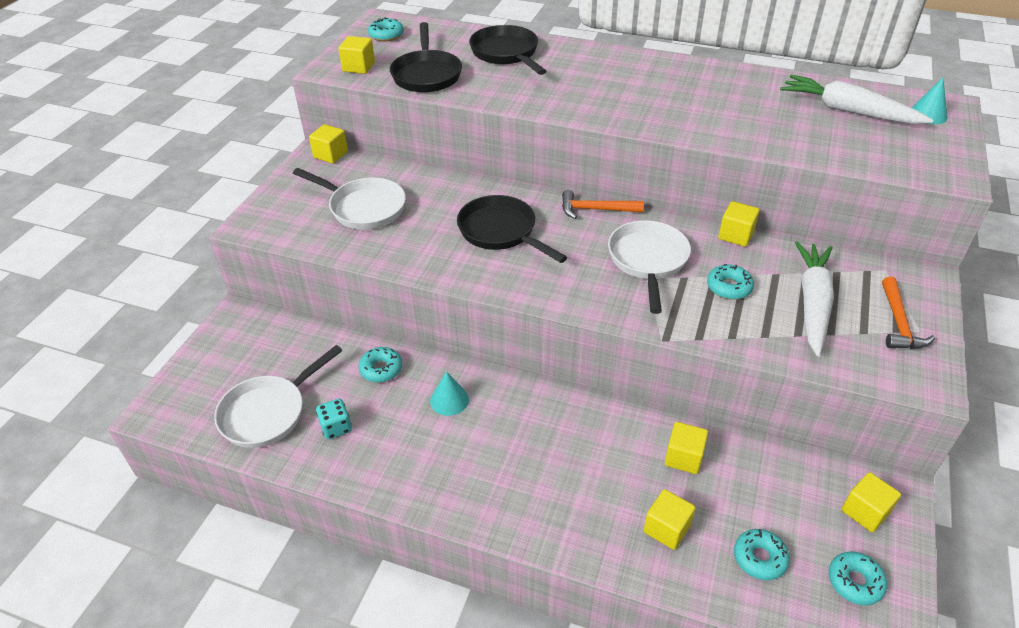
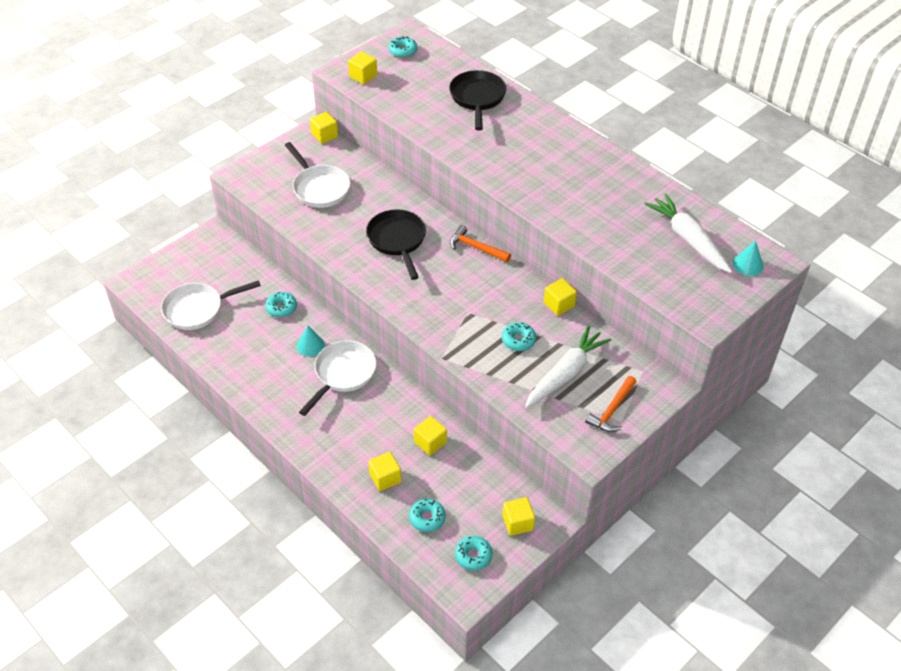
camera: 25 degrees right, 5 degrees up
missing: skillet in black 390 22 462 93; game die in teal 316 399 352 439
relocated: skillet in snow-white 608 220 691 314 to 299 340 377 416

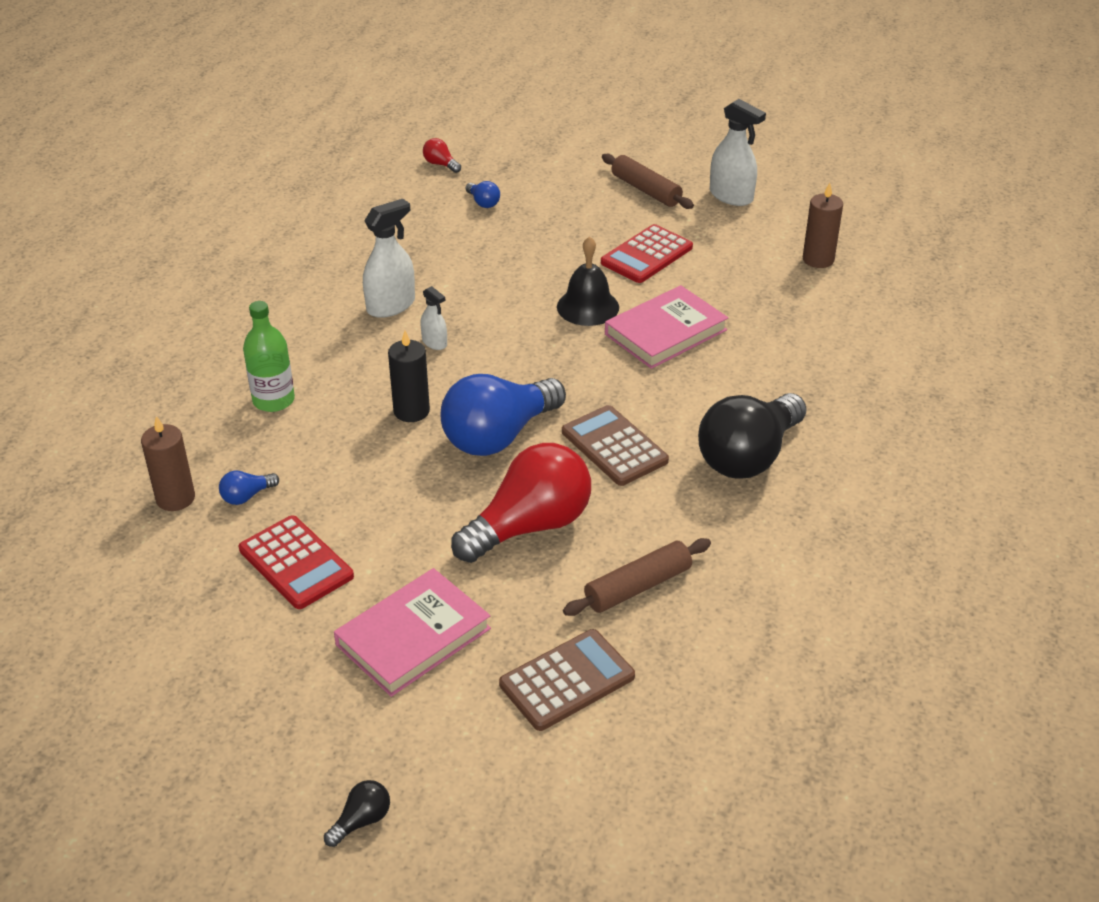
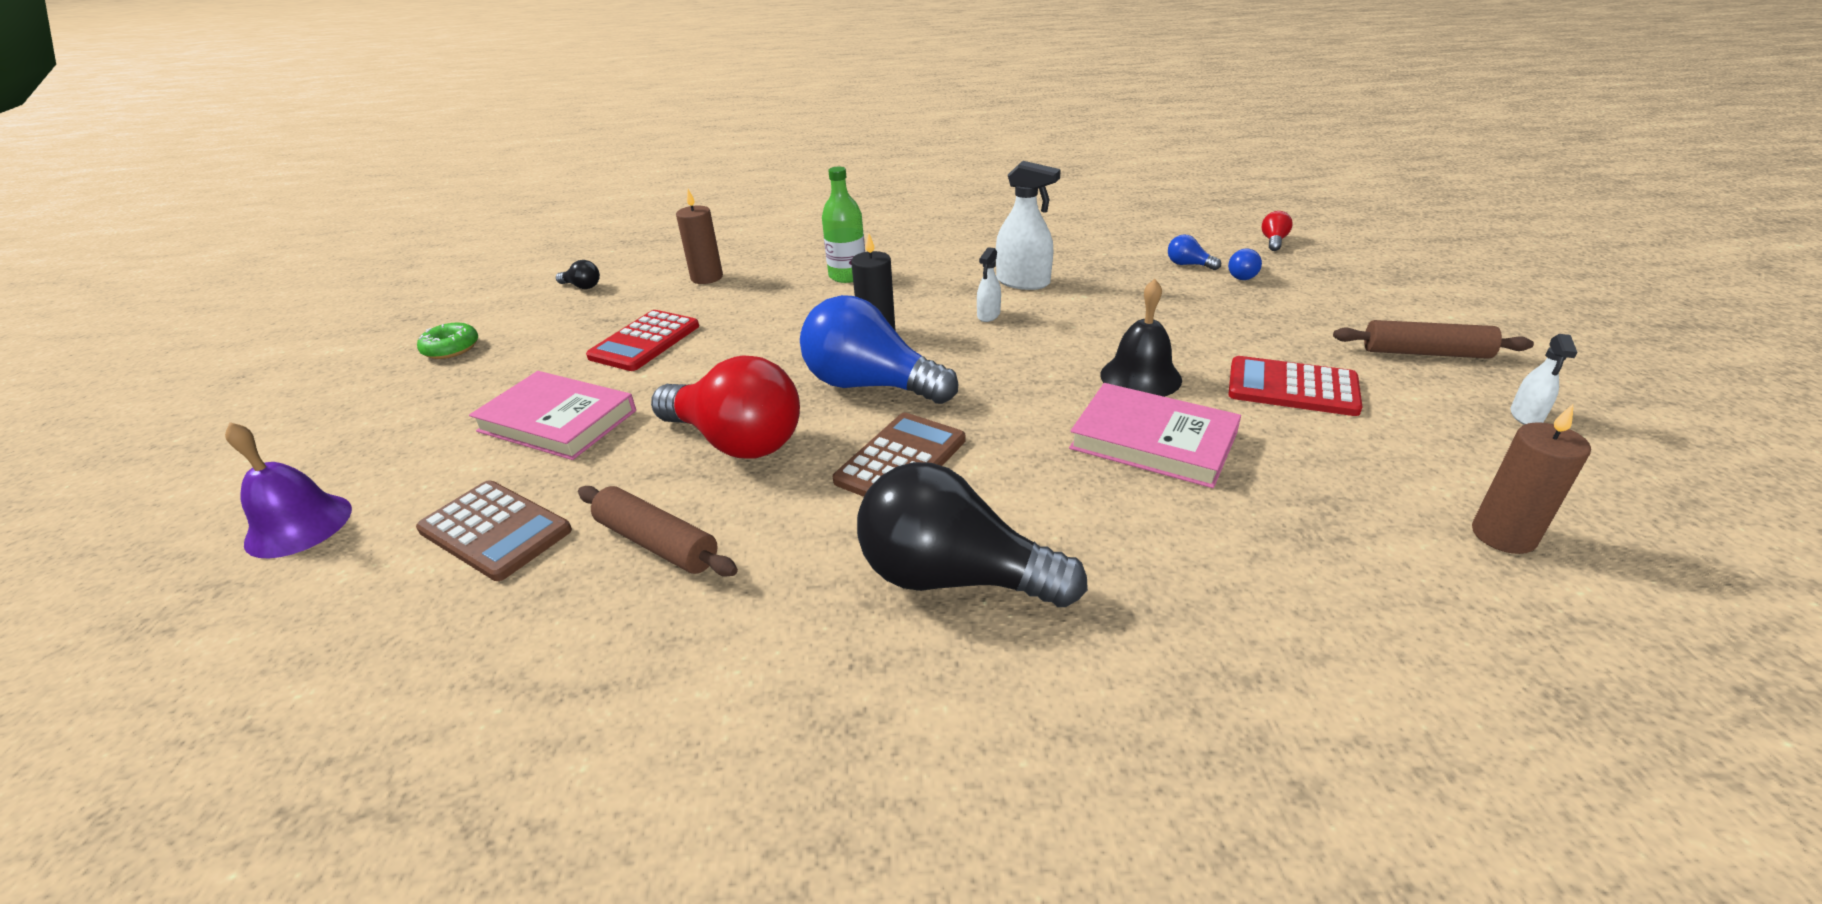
camera: 70 degrees right, 5 degrees down
appeared: donut in emerald 417 322 478 359; school bell in violet 225 422 352 558
relocated: lightbulb in royal blue 219 471 279 505 to 1168 235 1221 270; lightbulb in black 324 780 390 847 to 556 260 600 289
spun: rolling pin in russet 602 154 694 209 = 1333 320 1534 359 75 degrees clockwise
size: spray cleaner in snow-white 710 99 766 206 = 1510 334 1577 425 x0.55

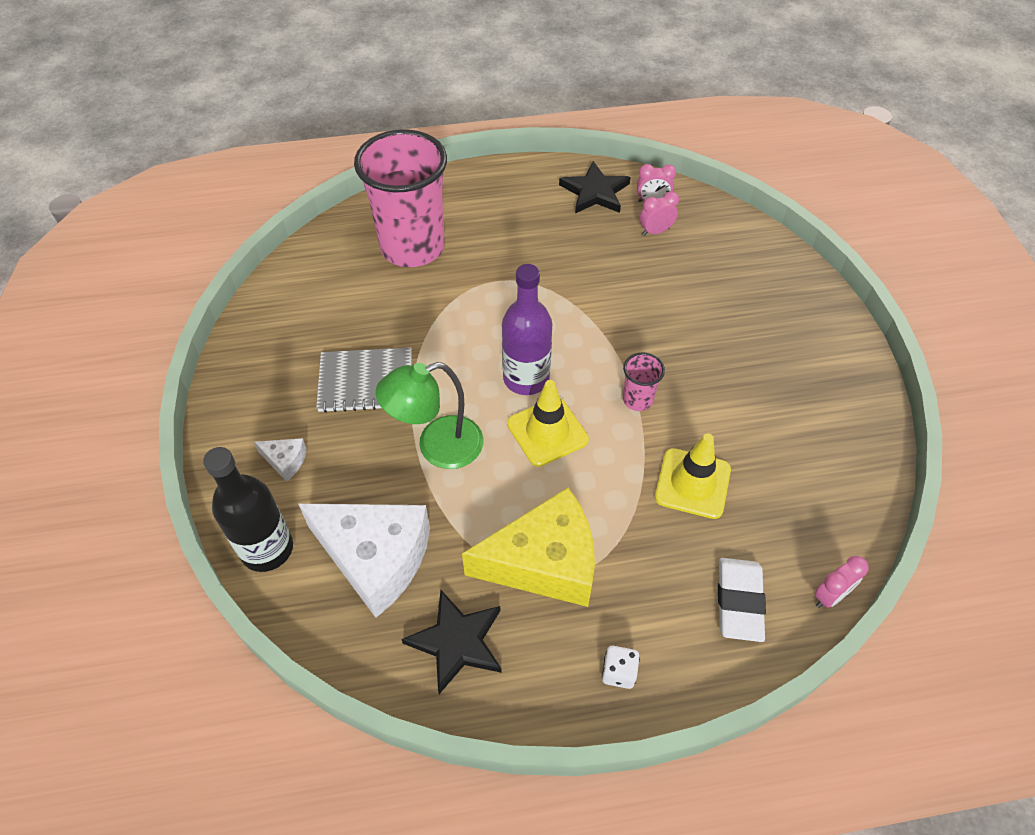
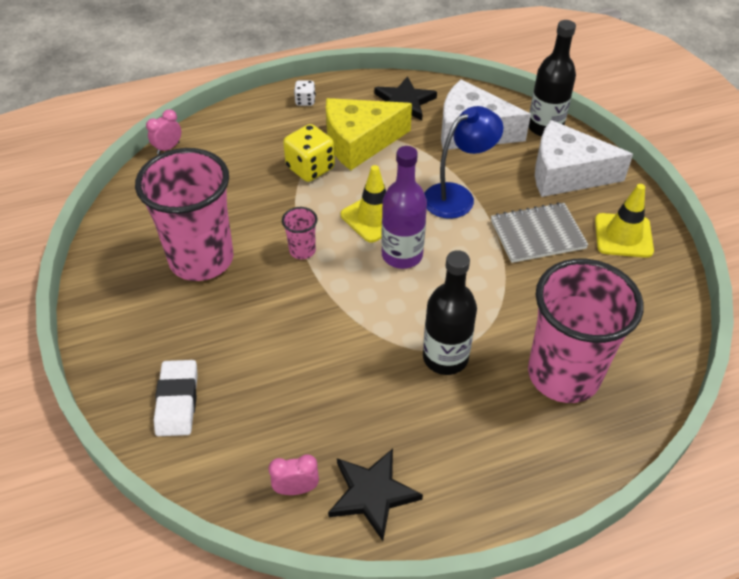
camera: 170 degrees right, 5 degrees down
missing: clock in rose-pink 640 191 679 236
appeared: game die in yellow 283 124 335 182; cup in rose-pink 135 148 234 281; flask in black 423 250 477 375
relocated: road cone in yellow 655 433 731 519 to 595 184 654 258; pencil eraser in snow-white 718 558 766 642 to 154 360 198 436
colour: lamp in emerald 376 362 484 469 to lamp in royal blue 424 106 503 219
size: cheese in snow-white 254 438 307 482 = 535 120 633 197 x2.40

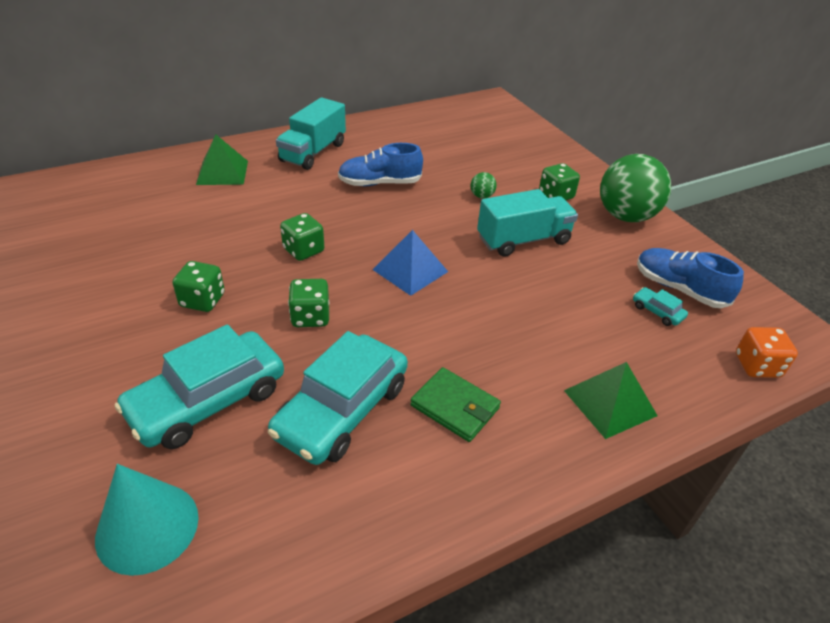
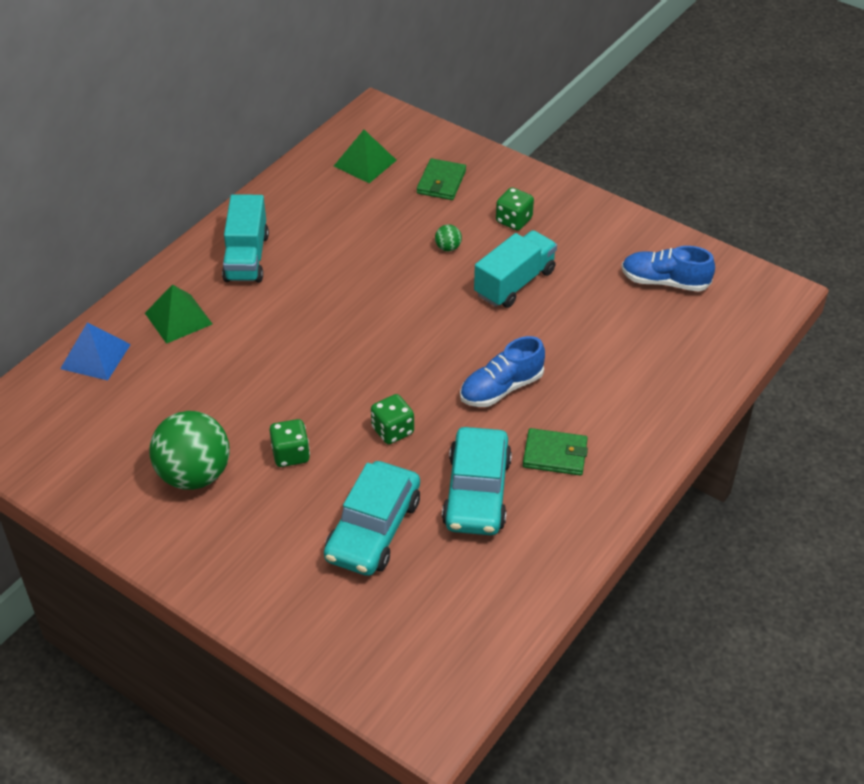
camera: 25 degrees left, 5 degrees up
missing: game die in emerald 280 213 324 261; car in teal 633 287 688 326; game die in bright orange 736 327 798 378; cone shape in teal 95 464 199 576
appeared: billfold in emerald 417 158 466 200
relocated: shoe in royal blue 338 143 423 186 to 460 336 545 407; ball in emerald 600 154 671 222 to 150 411 230 490; pyramid shape in royal blue 372 230 448 296 to 60 323 131 381; pyramid shape in emerald 564 362 658 439 to 334 130 397 183

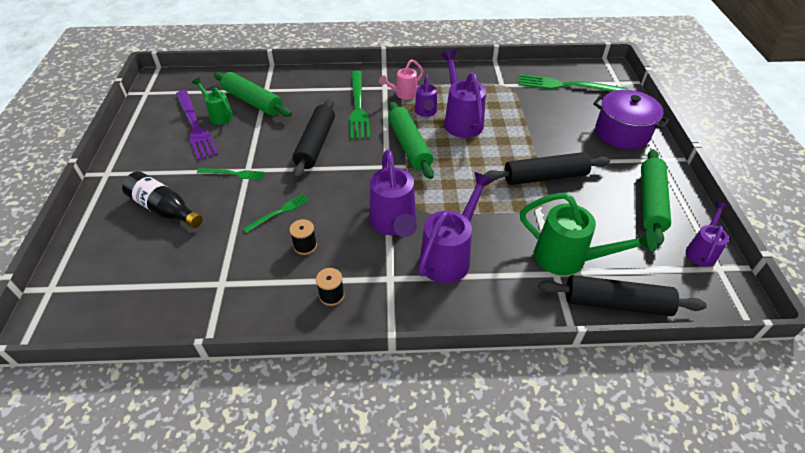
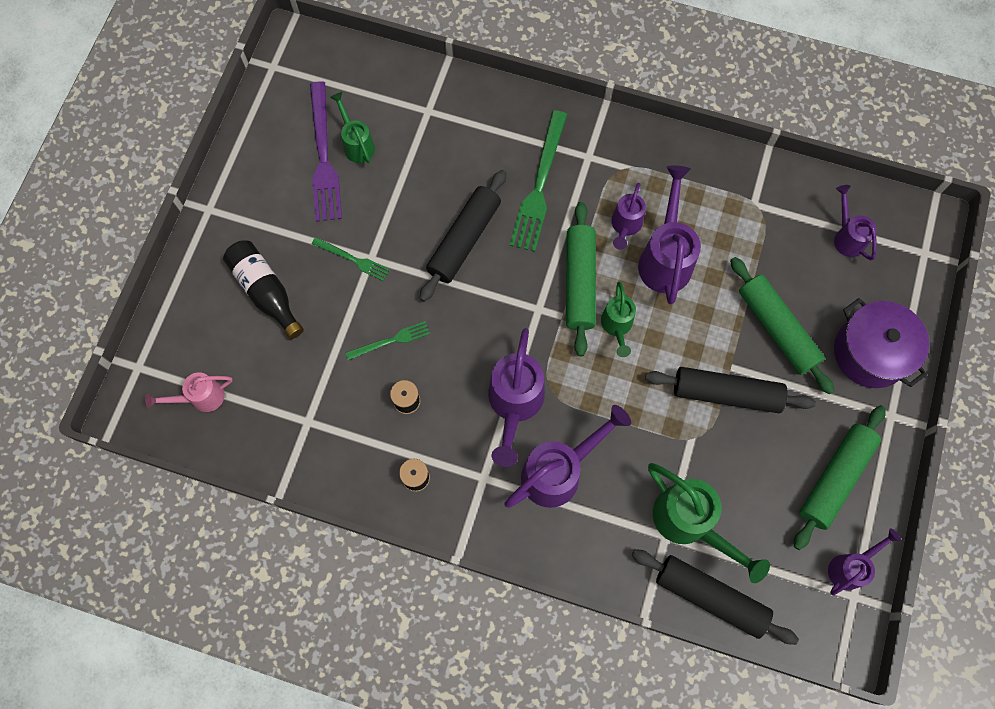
camera: 20 degrees right, 25 degrees up
appeared: watering can in emerald 601 282 636 357
relocated: watering can in rose-pink 379 59 423 100 to 145 372 233 412; rolling pin in emerald 214 72 292 117 to 730 257 835 394
exchanged: table fork in emerald 518 74 629 92 to watering can in violet 834 185 877 261

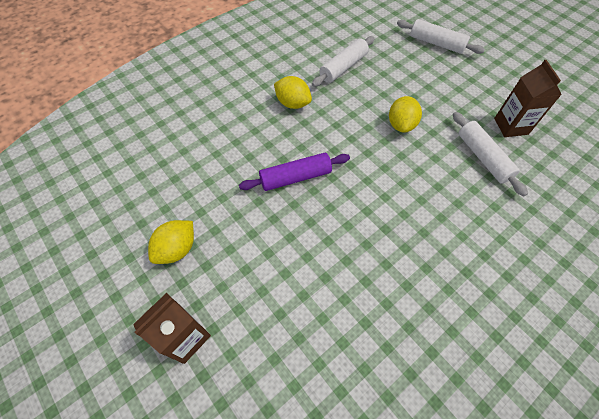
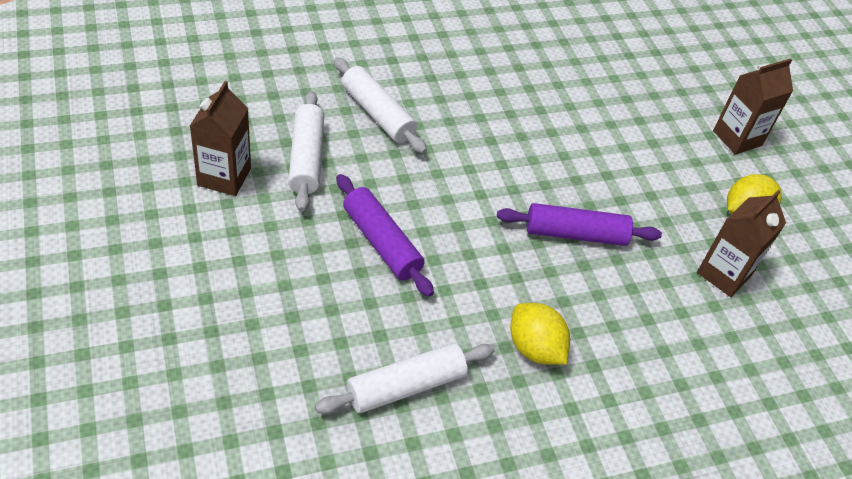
camera: 165 degrees left, 10 degrees down
appeared: carton in russet 697 190 786 297
relocated: rolling pin in snow-white 397 19 485 54 to 334 57 427 154
exchanged: toy lemon in yellow 389 96 422 133 to rolling pin in violet 336 174 434 297

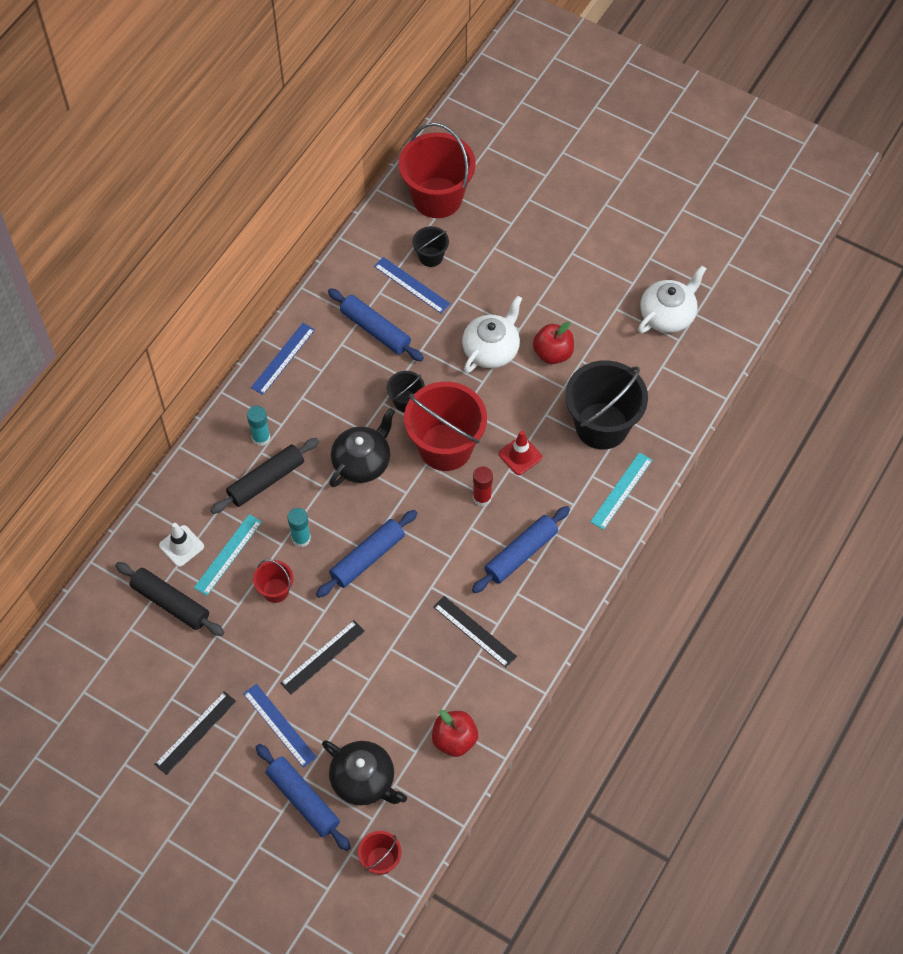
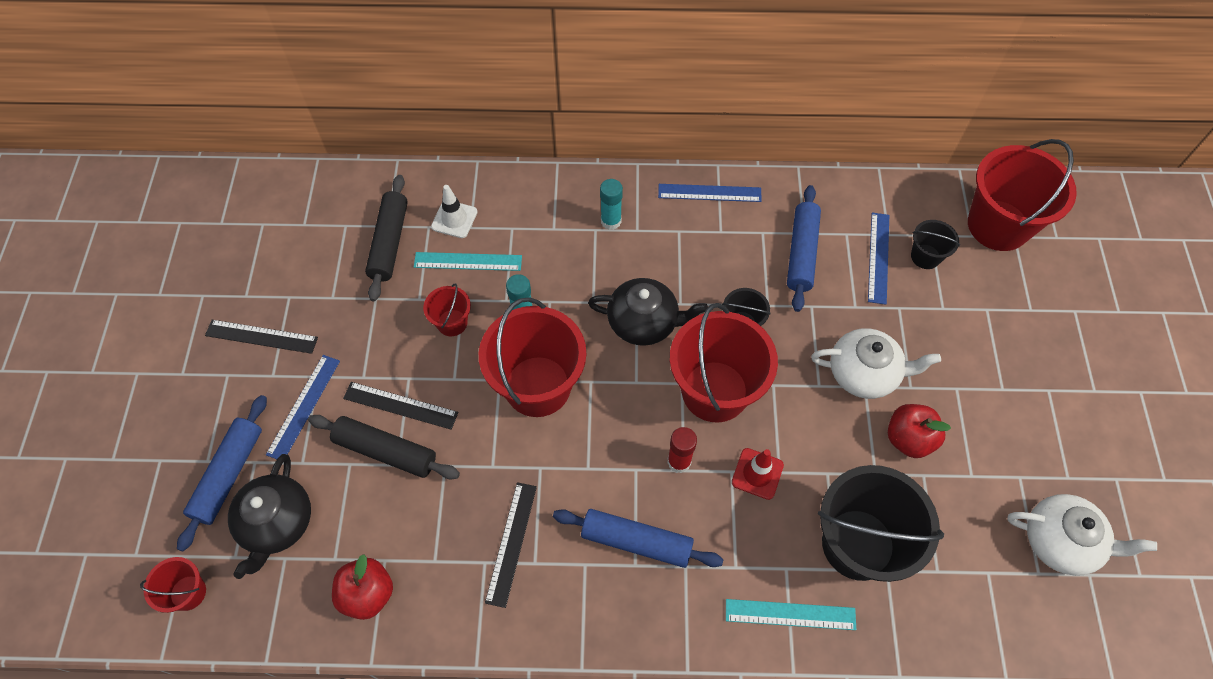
camera: 60 degrees right, 0 degrees up
relocated: rolling pin in black 210 438 319 514 to 308 415 460 479
exchanged: rolling pin in royal blue 316 510 417 598 to sand bucket in scarlet 479 297 586 417

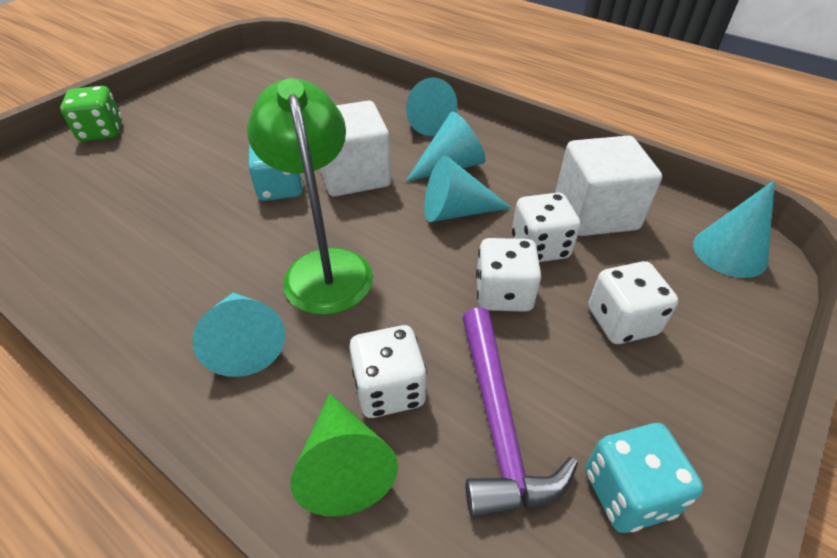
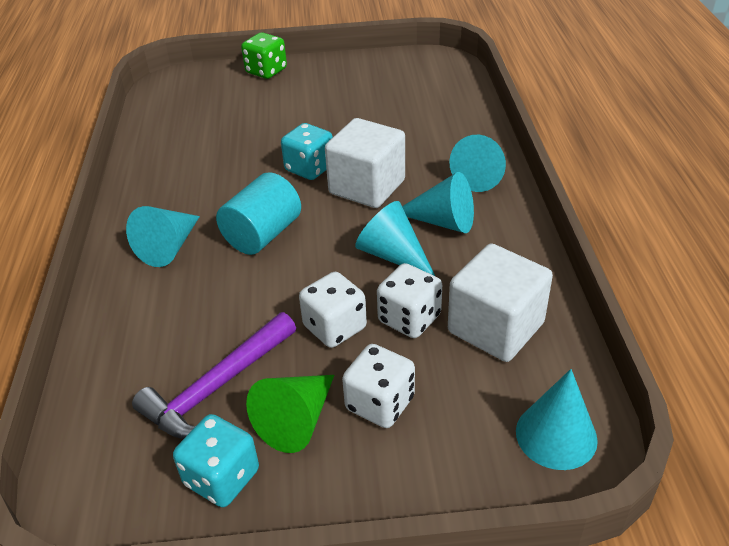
camera: 50 degrees right, 5 degrees down
missing: game die in snow-white 349 325 427 418
relocated: cone shape in emerald 290 393 398 516 to 246 375 334 453
exchanged: lamp in emerald 247 78 373 315 to cylinder shape in teal 216 172 301 255

